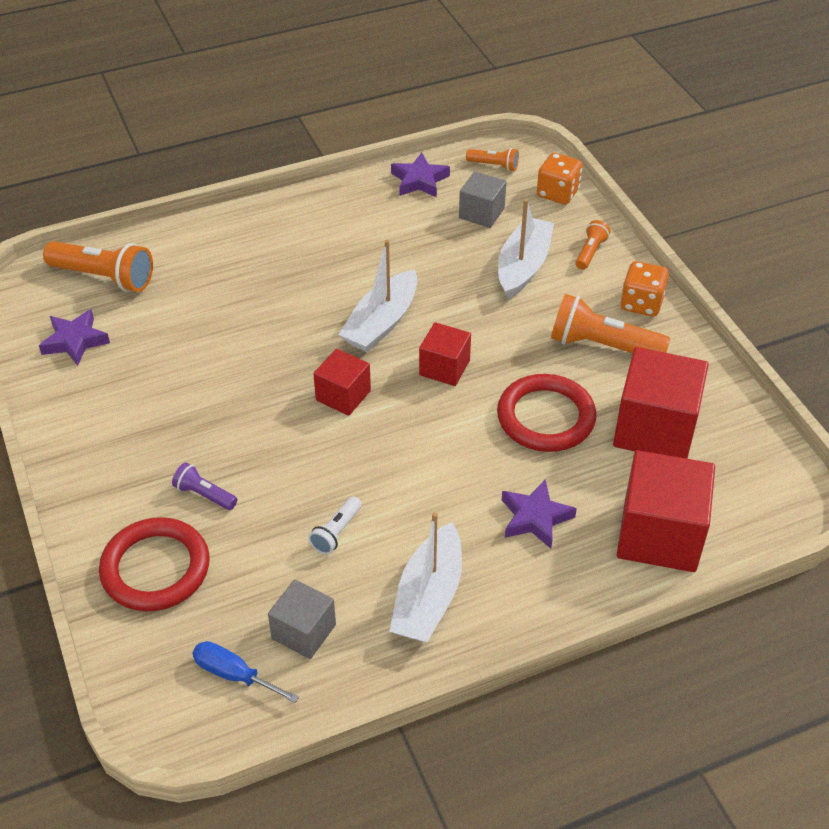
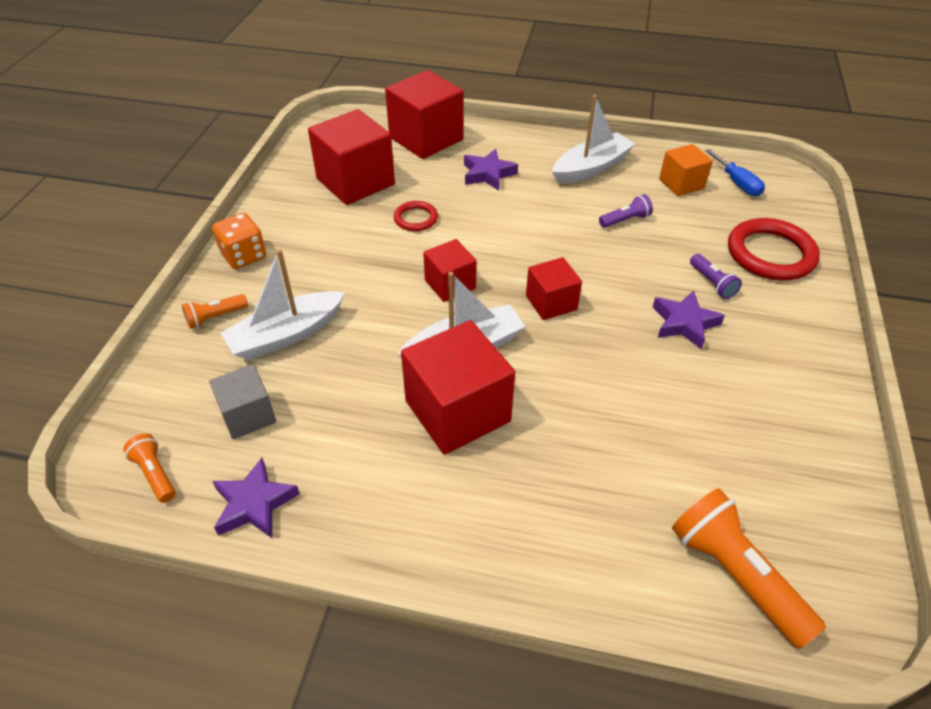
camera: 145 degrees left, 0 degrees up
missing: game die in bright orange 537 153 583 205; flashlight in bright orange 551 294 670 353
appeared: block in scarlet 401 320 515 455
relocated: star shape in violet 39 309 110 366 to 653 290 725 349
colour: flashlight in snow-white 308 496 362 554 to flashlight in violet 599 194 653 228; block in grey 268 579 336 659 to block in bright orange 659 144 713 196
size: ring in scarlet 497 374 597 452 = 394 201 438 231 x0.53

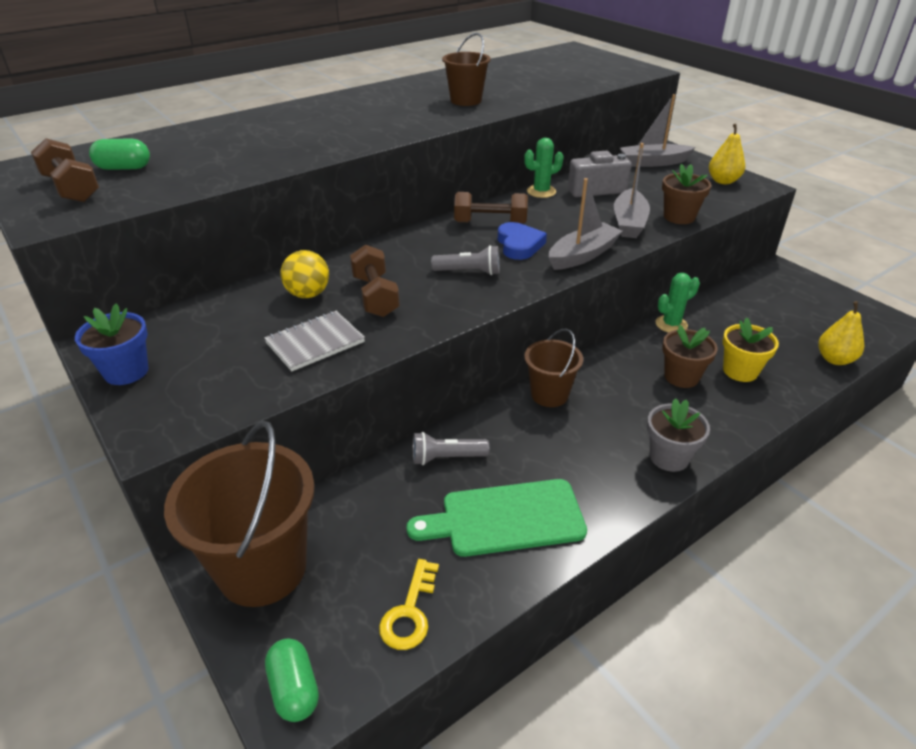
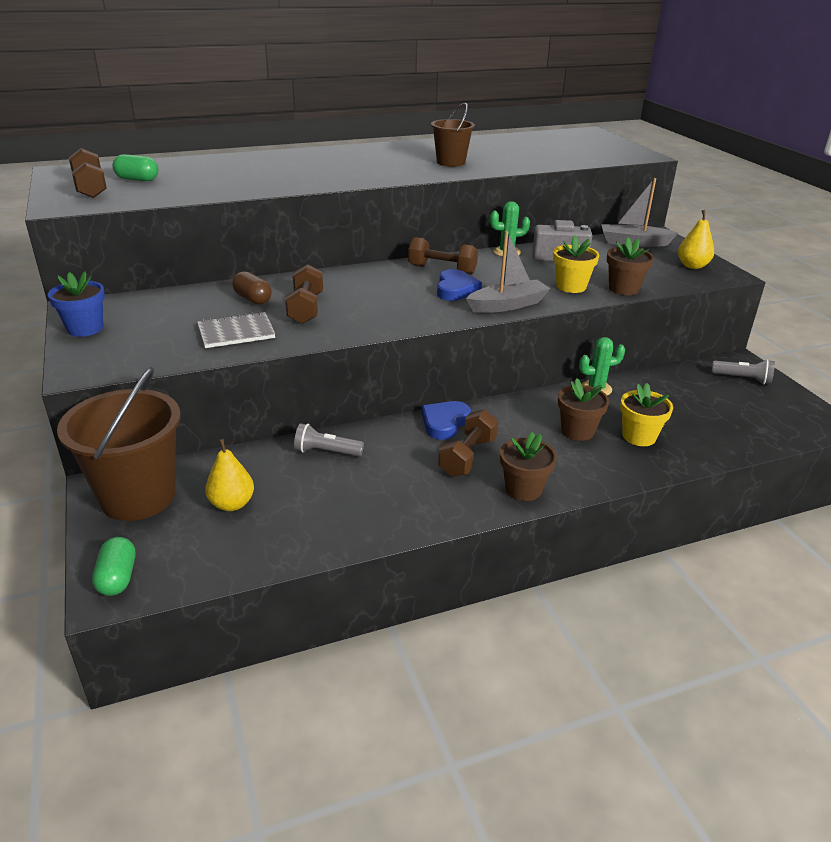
camera: 15 degrees right, 5 degrees down
missing: cutting board in emerald 407 479 587 557; latchkey in yellow 379 559 439 650
appeared: dumbbell in russet 438 409 499 477
relocated: flashlight in grey 431 245 500 275 to 712 359 775 384; pear in yellow 818 301 864 365 to 205 439 254 511
exchanged: toy boat in grey 614 143 650 238 to flower pot in yellow 553 235 599 293; ball in yellow 280 250 329 298 to pill shape in russet 232 271 272 304; sand bucket in russet 524 329 583 407 to heart in royal blue 422 401 471 440
colour: flower pot in grey 647 398 710 472 to flower pot in russet 500 432 557 501

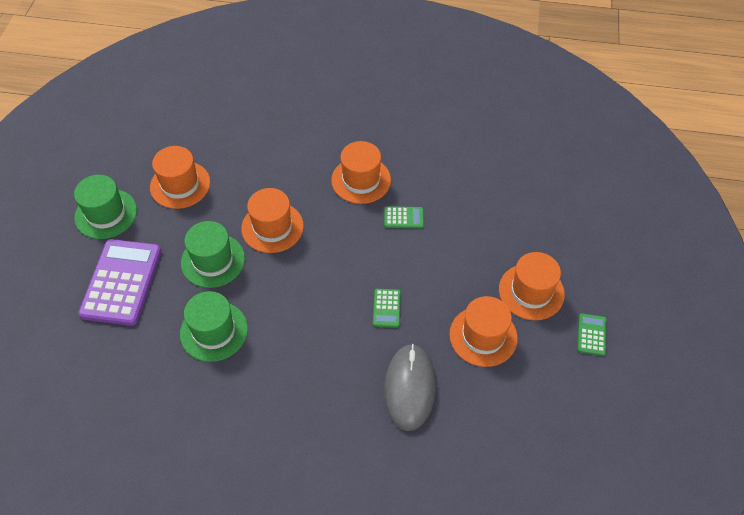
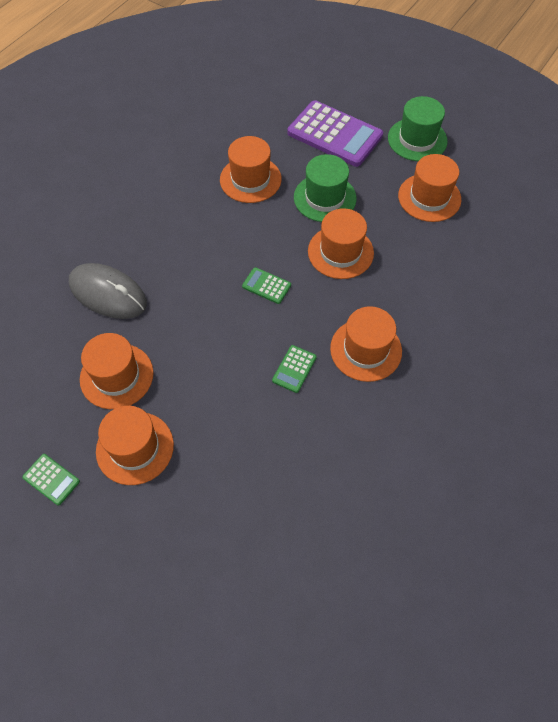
camera: 115 degrees right, 5 degrees up
relocated: calculator in emerald 373 289 401 328 to 242 267 291 304
colour: top hat in emerald 180 291 248 362 to top hat in bright orange 220 136 282 203

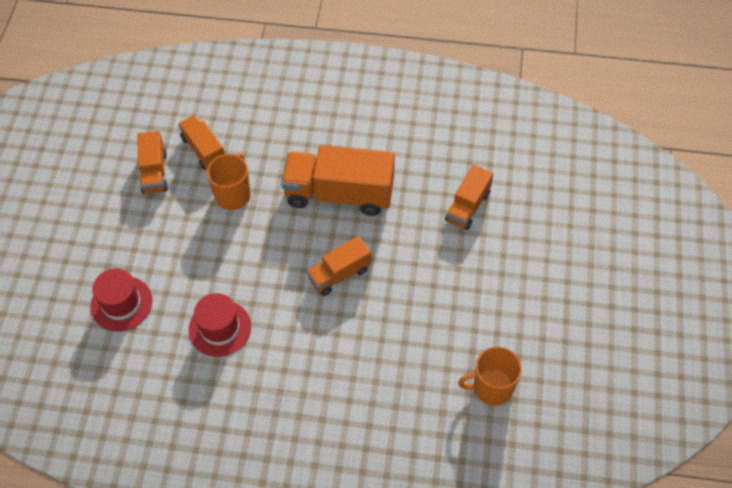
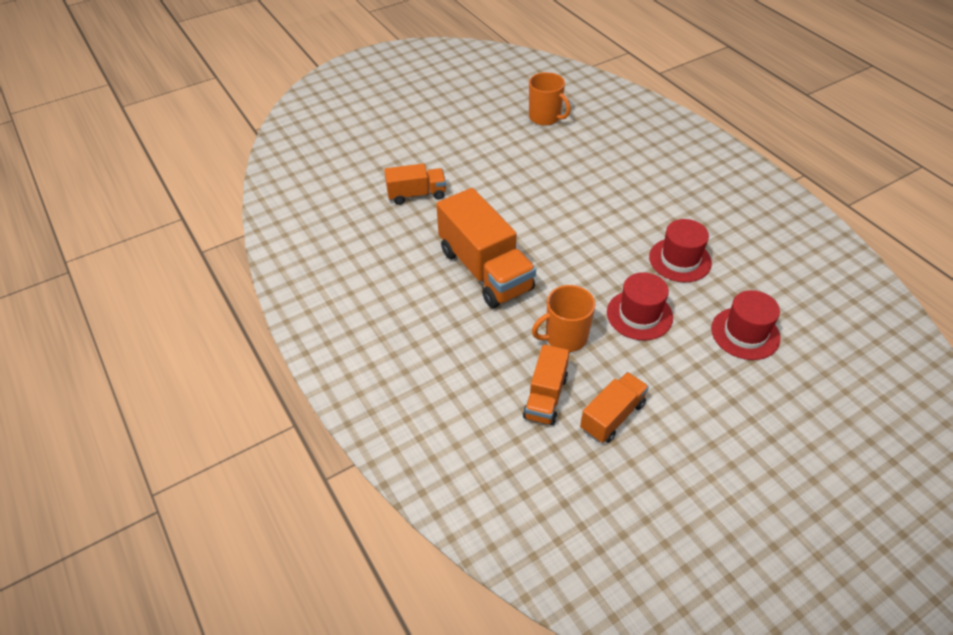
camera: 130 degrees left, 10 degrees down
missing: toy truck in bright orange 307 236 371 296
appeared: top hat in scarlet 607 272 673 340

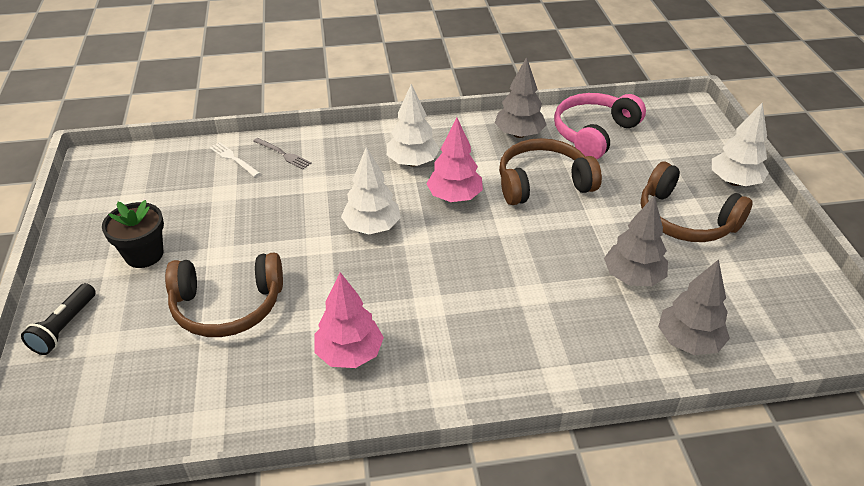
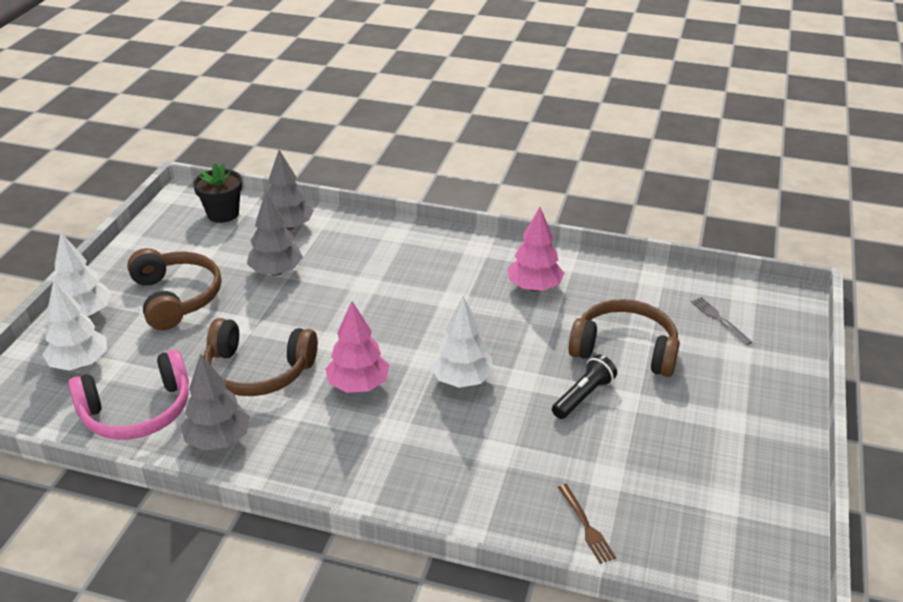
camera: 155 degrees left, 5 degrees down
relocated: fir tree in snow-white 387 84 440 166 to 42 280 107 371; table fork in grey 253 138 312 169 to 691 297 753 345; flower pot in black 102 200 164 268 to 193 163 242 223; flashlight in black 21 283 96 355 to 552 355 617 419
colour: table fork in snow-white 209 142 260 177 to table fork in russet 558 484 616 564

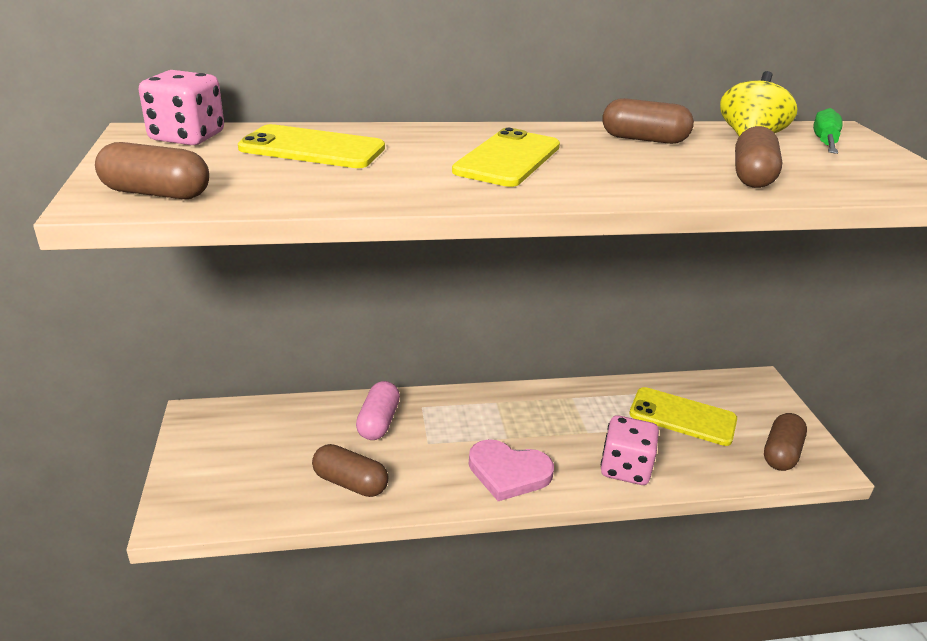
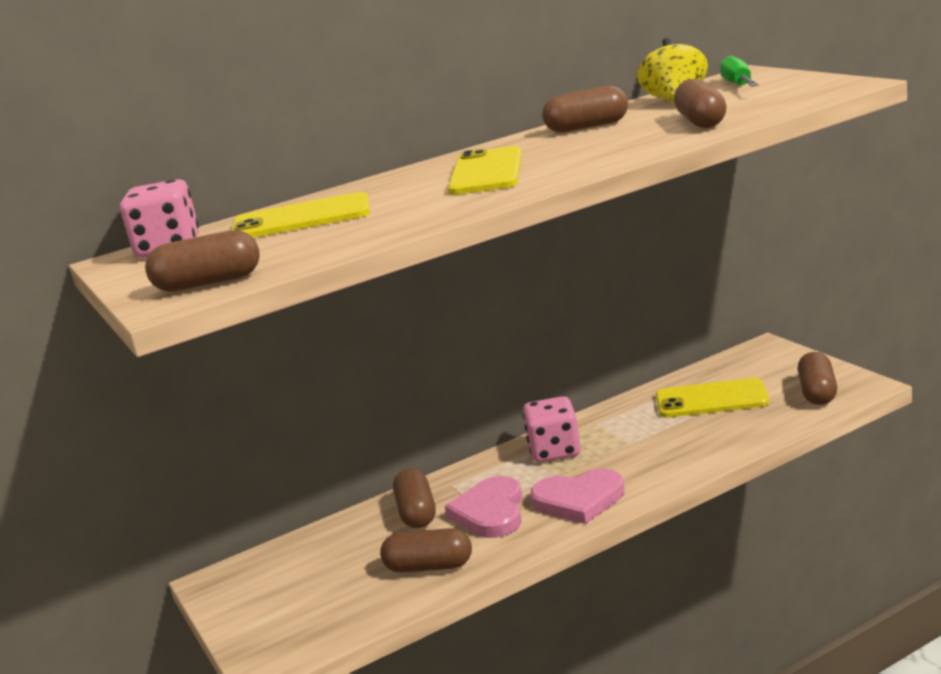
camera: 15 degrees left, 10 degrees down
appeared: heart in rose-pink 445 476 522 538
relocated: game die in rose-pink 601 415 659 485 to 523 396 581 463
colour: pill shape in rose-pink 356 381 400 440 to pill shape in russet 393 468 436 528

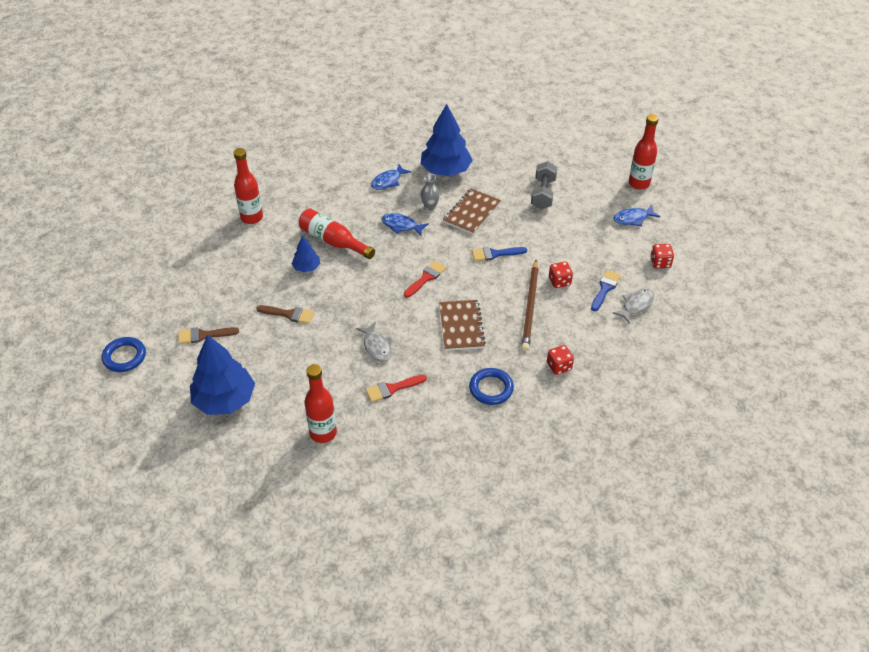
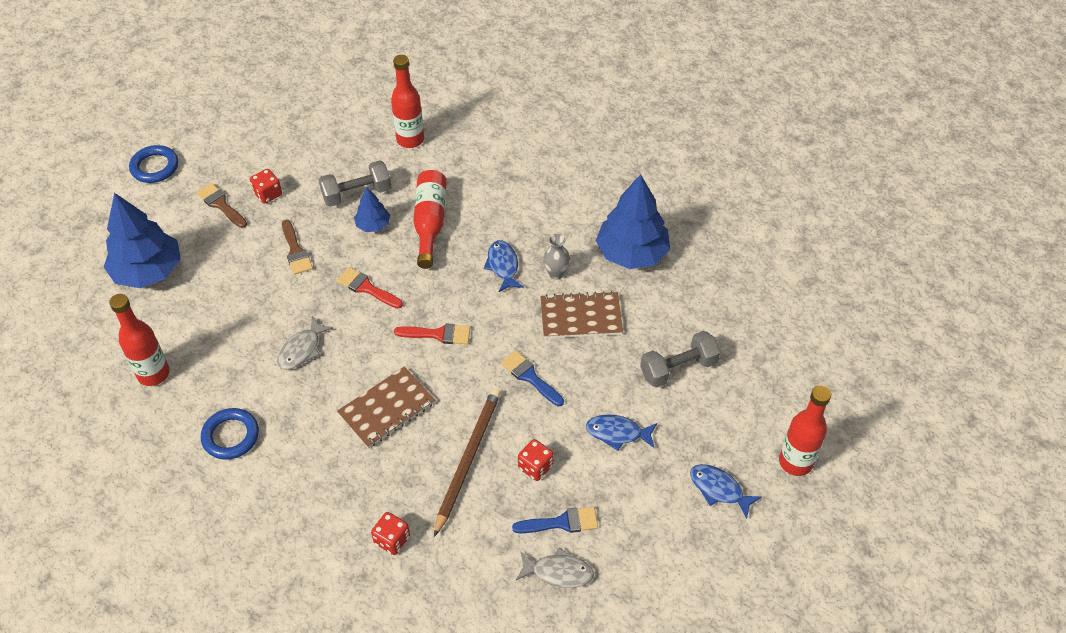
camera: 55 degrees right, 5 degrees up
appeared: dumbbell in grey 319 160 391 207
relocated: fish figure in royal blue 371 164 411 190 to 586 414 657 451; game die in scarlet 650 244 674 268 to 250 169 282 204; ring in royal blue 469 368 514 405 to 201 408 259 460; paint brush in scarlet 366 374 427 402 to 337 267 403 308
spun: pencil in russet 521 260 539 351 = 434 388 501 537 135 degrees clockwise

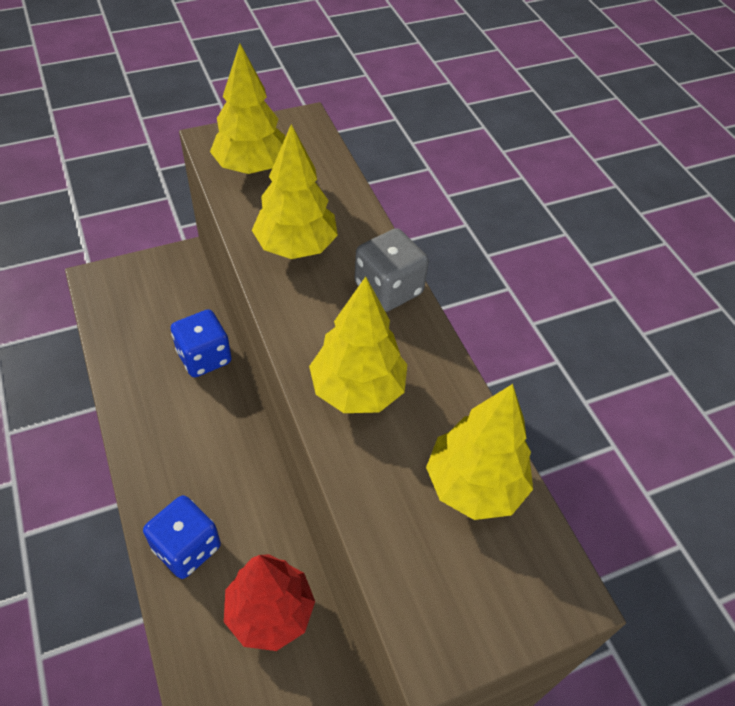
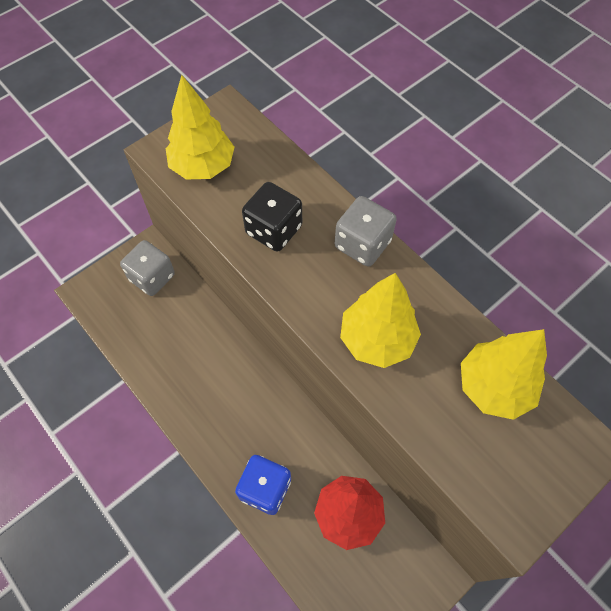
camera: 15 degrees left, 10 degrees up
missing: game die in royal blue 171 309 232 377
appeared: game die in grey 120 240 175 296
exchanged: fir tree in yellow 252 124 338 259 to game die in black 242 182 302 252

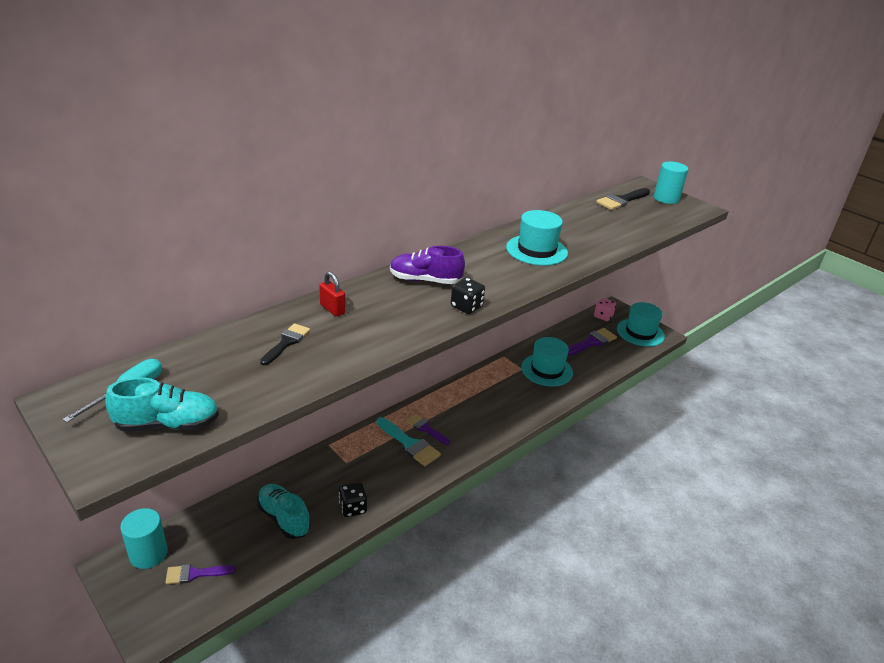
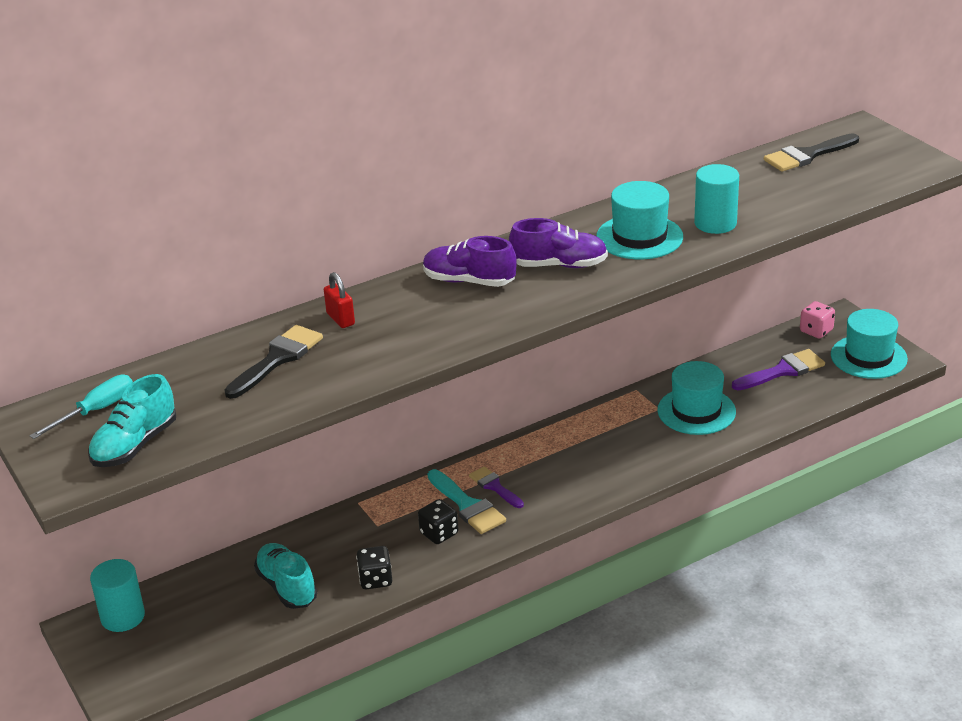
camera: 15 degrees right, 0 degrees up
missing: paint brush in violet 165 564 236 584
appeared: shoe in violet 509 218 608 268
relocated: cylinder shape in teal 654 162 688 204 to 694 164 739 234; game die in black 451 278 485 314 to 418 499 459 544
spun: shoe in teal 105 377 219 431 = 88 374 176 467 120 degrees clockwise
size: paint brush in black 260 323 310 365 = 224 325 323 399 x1.51

